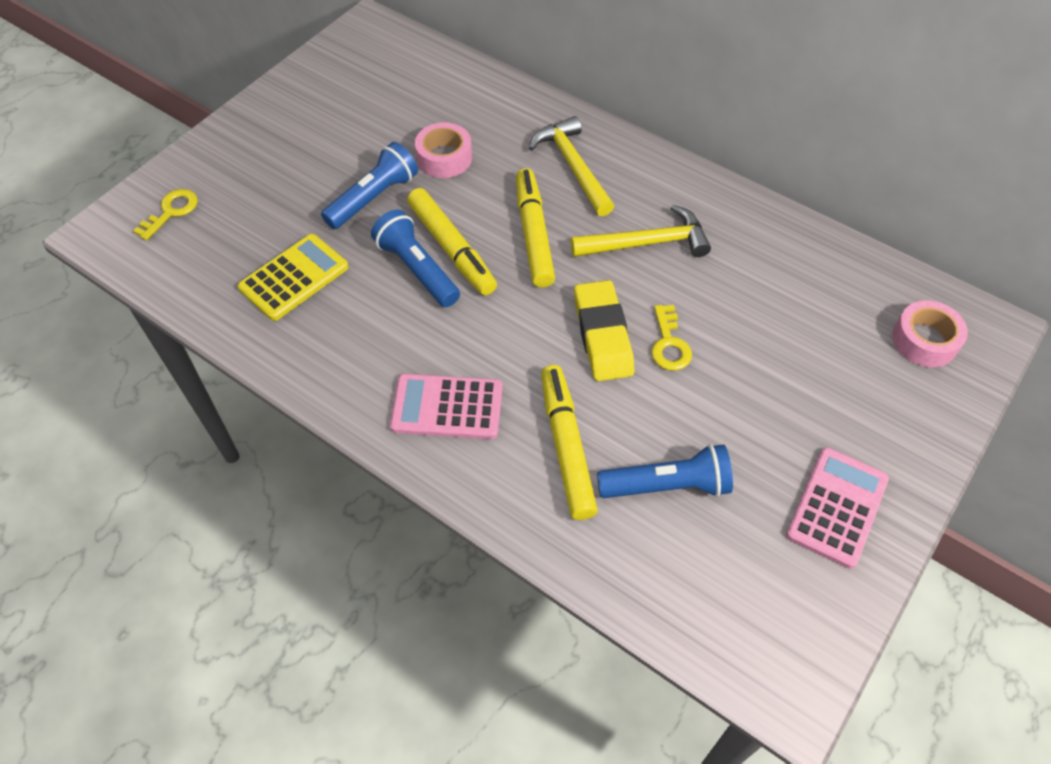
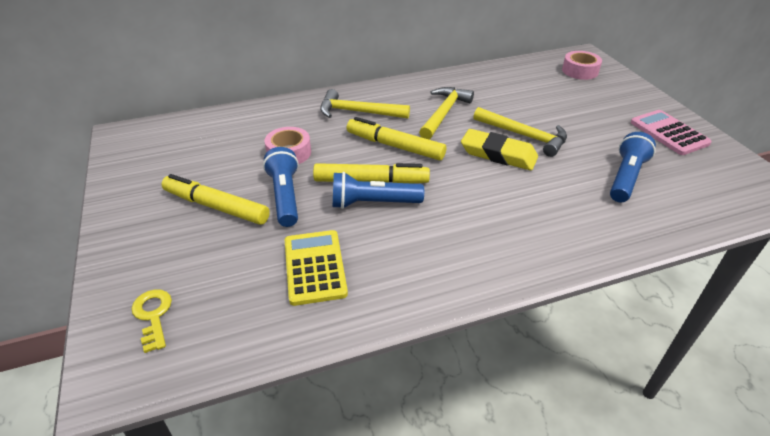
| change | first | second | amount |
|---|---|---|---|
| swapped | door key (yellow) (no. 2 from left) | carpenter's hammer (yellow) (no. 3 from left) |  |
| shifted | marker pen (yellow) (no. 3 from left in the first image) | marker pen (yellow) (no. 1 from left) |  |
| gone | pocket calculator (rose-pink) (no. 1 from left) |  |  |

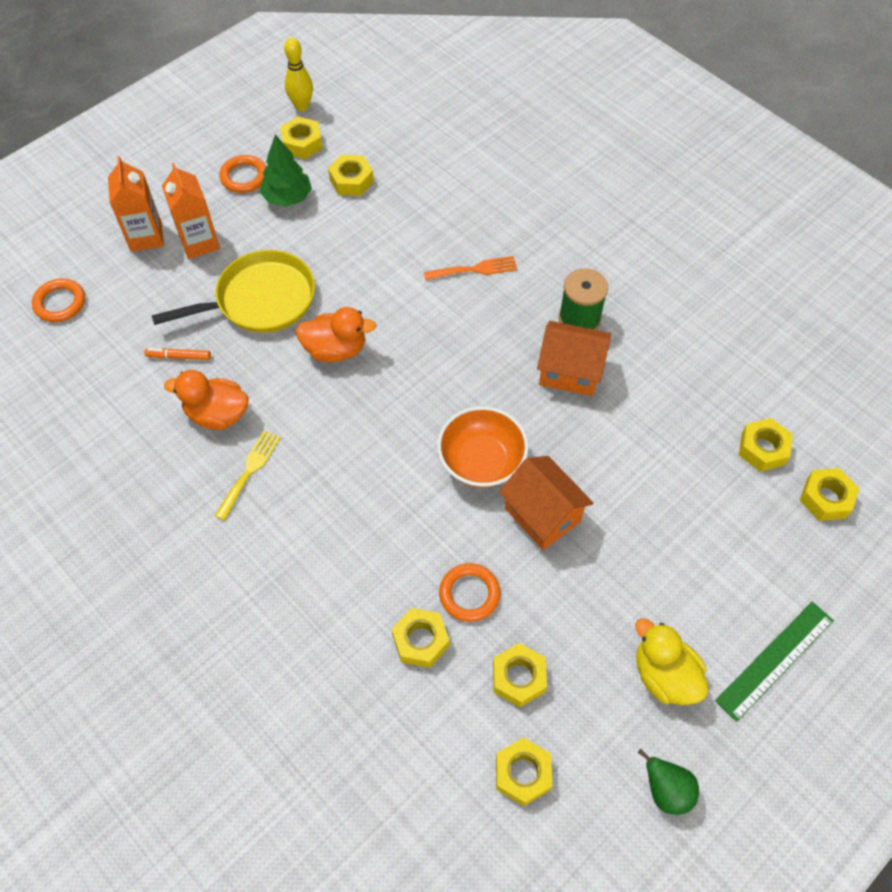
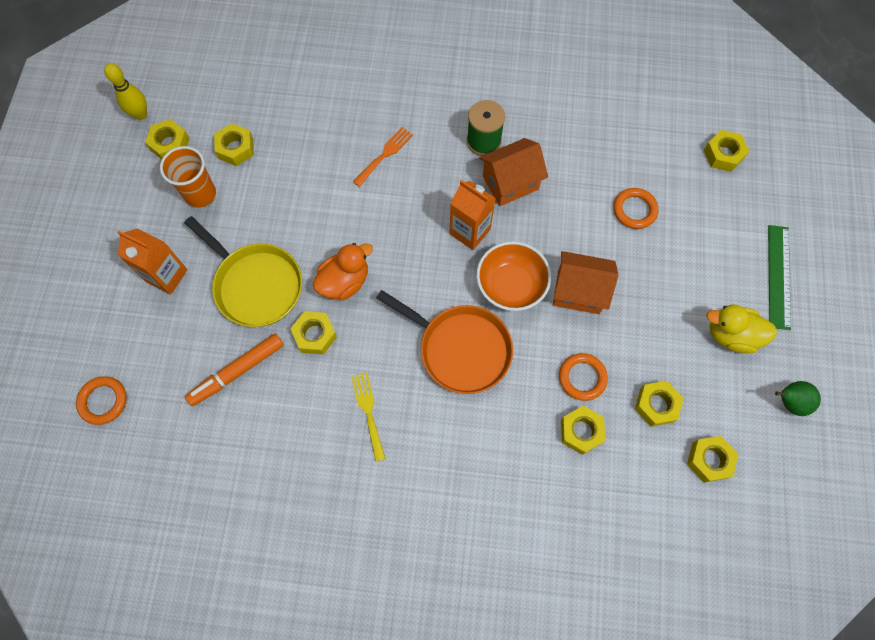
| change | first | second | amount |
|---|---|---|---|
| swapped | tree (emerald) | beaker (bright orange) |  |
| shifted | hoop (bright orange) (no. 2 from left in the first image) | hoop (bright orange) (no. 3 from left) |  |
| shifted | juice carton (bright orange) (no. 1 from left in the first image) | juice carton (bright orange) (no. 2 from left) |  |
| rotated | pan (yellow) |  | 105 degrees clockwise |
| scaled | marker pen (bright orange) |  | x1.82 |
| gone | rubber duck (bright orange) (no. 1 from left) |  |  |
| shifted | hexagon nut (yellow) (no. 6 from left in the first image) | hexagon nut (yellow) (no. 3 from left) |  |
| new |  | pan (bright orange) |  |

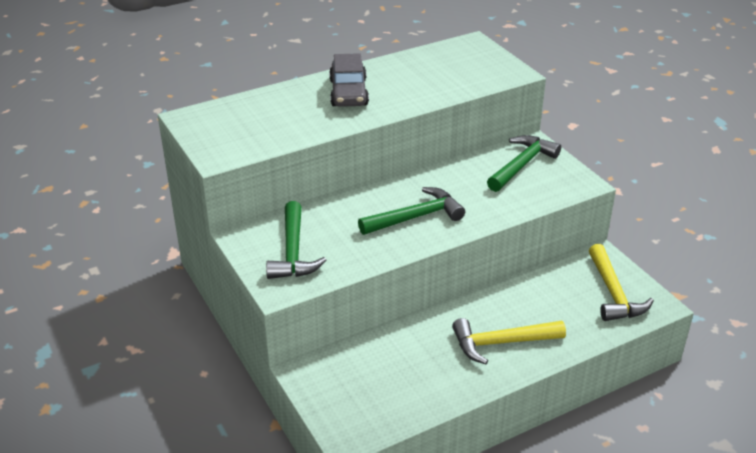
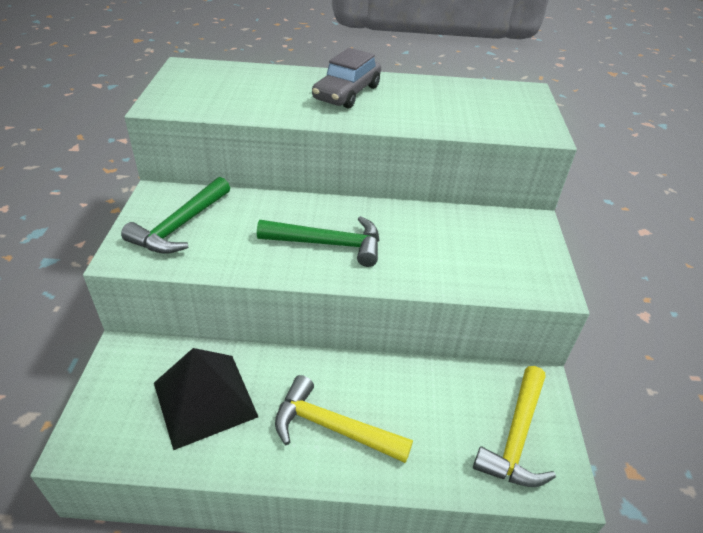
| change | first | second | amount |
|---|---|---|---|
| gone | carpenter's hammer (emerald) (no. 3 from left) |  |  |
| new |  | solid pyramid (black) |  |

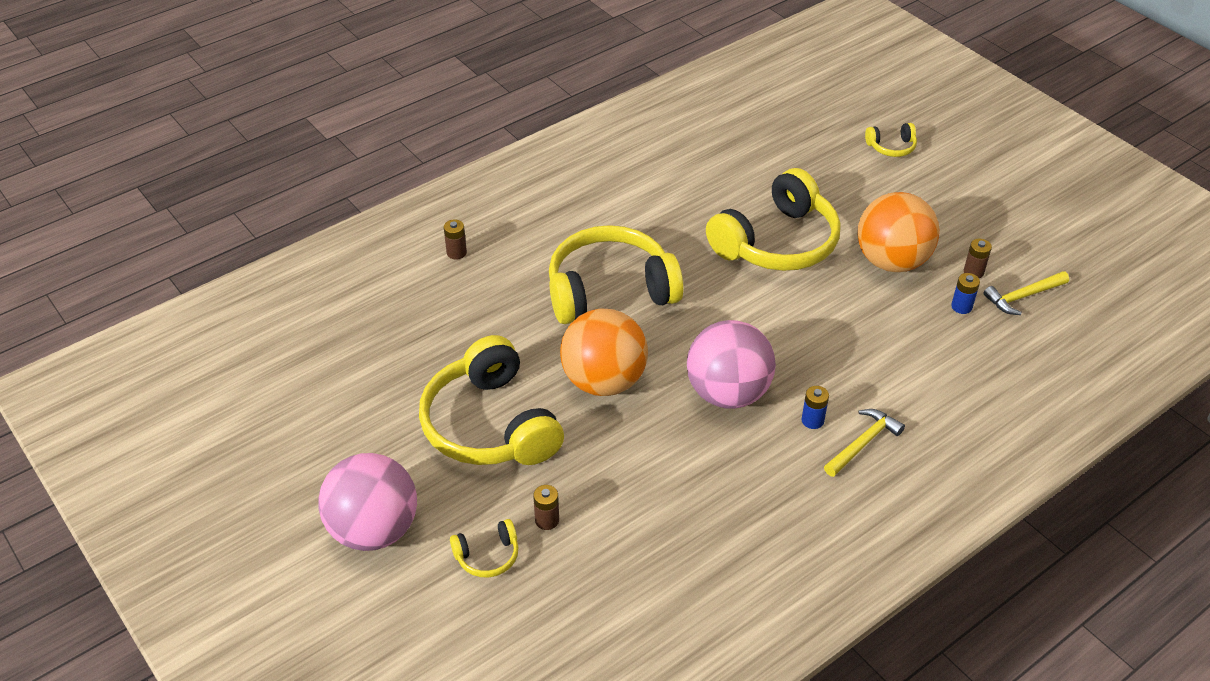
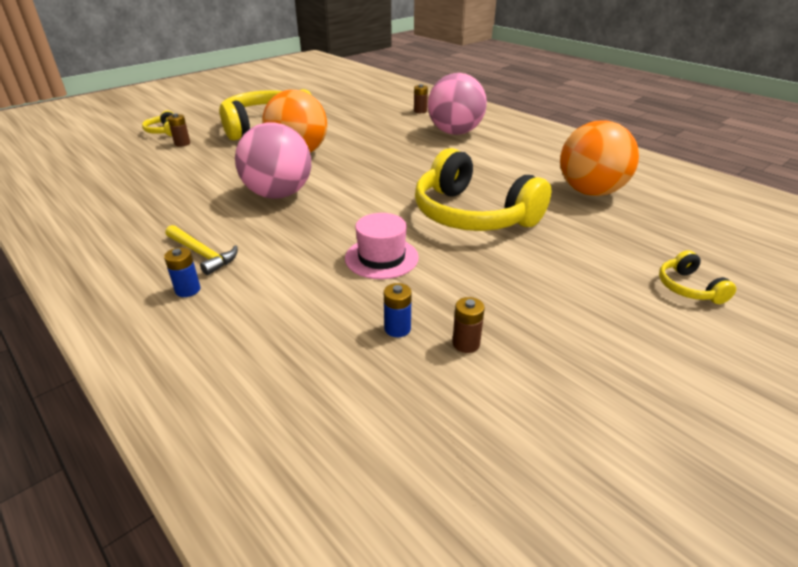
| change | first | second | amount |
|---|---|---|---|
| shifted | sphere (bright orange) (no. 2 from left) |  |  |
| gone | over-ear headphones (yellow) (no. 3 from left) |  |  |
| gone | carpenter's hammer (yellow) (no. 2 from left) |  |  |
| shifted | battery (blue) (no. 1 from left) |  |  |
| shifted | sphere (rose-pink) (no. 1 from left in the first image) | sphere (rose-pink) (no. 2 from left) |  |
| new |  | hat (rose-pink) |  |

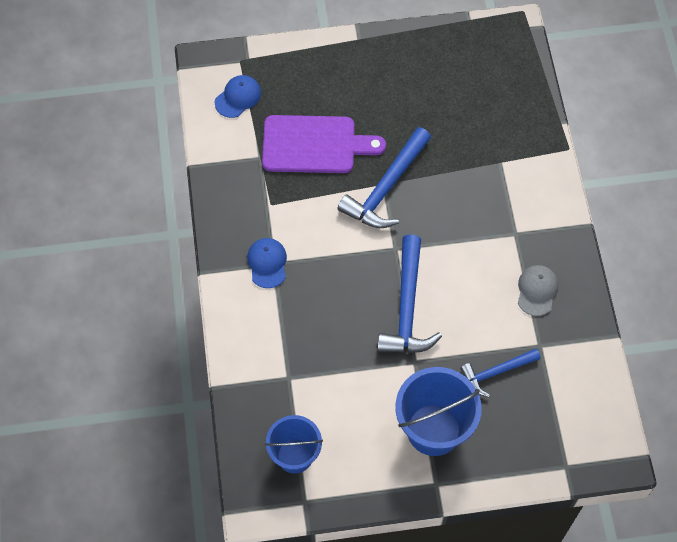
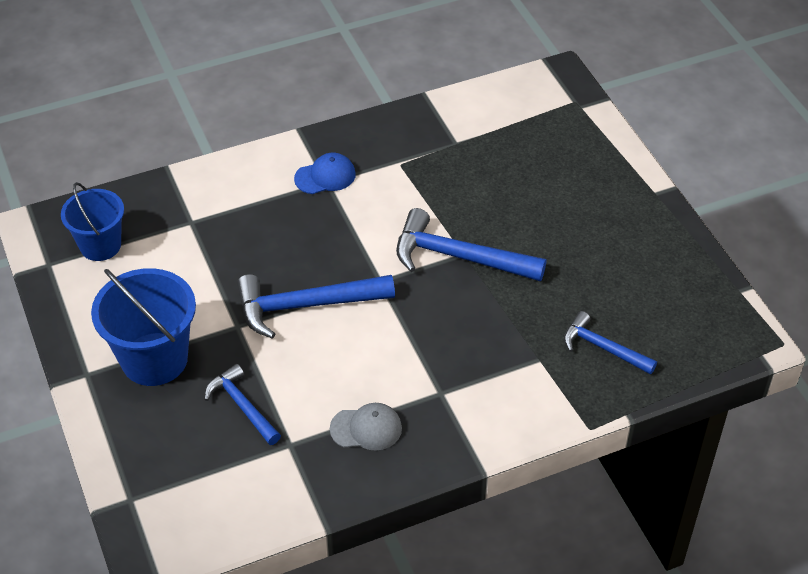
| change | first | second | amount |
|---|---|---|---|
| gone | cap (blue) (no. 1 from left) |  |  |
| gone | bread board (purple) |  |  |
| new |  | carpenter's hammer (blue) (no. 4 from left) |  |

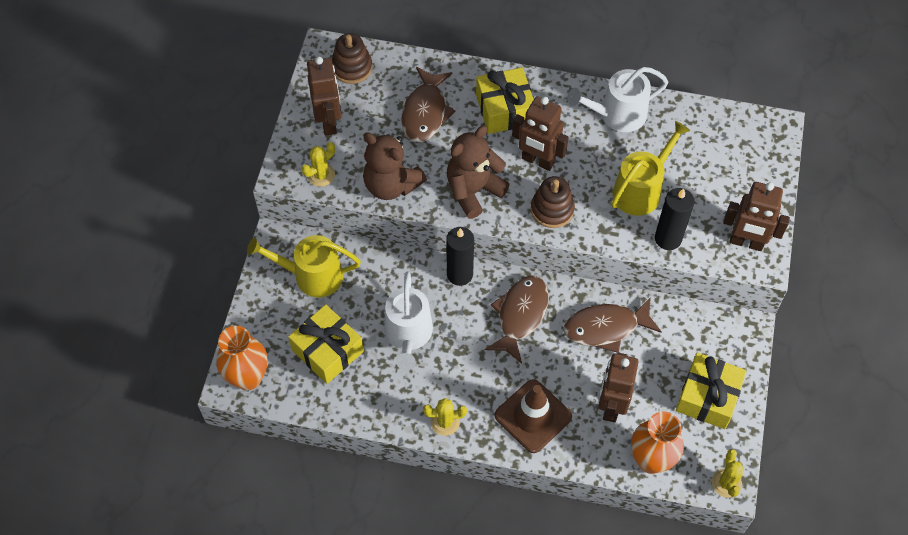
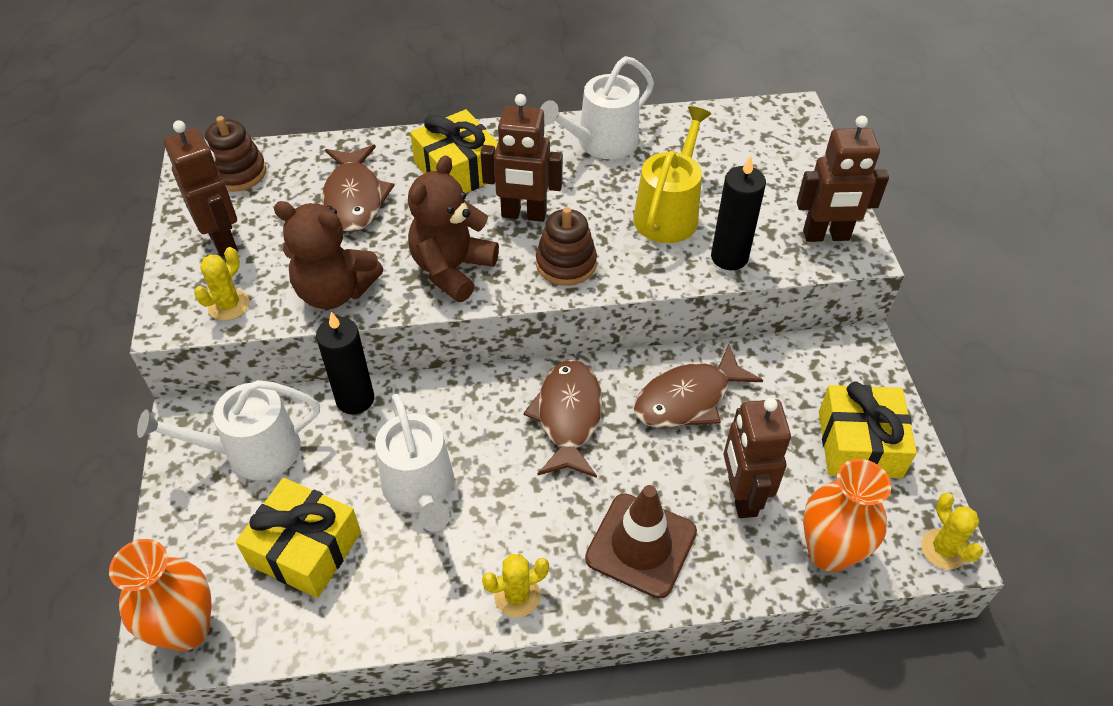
| change | first | second | amount |
|---|---|---|---|
| shifted | wax candle (black) (no. 1 from left) |  |  |
| repainted | watering pot (yellow) (no. 1 from left) | watering pot (white) (no. 1 from left) |  |

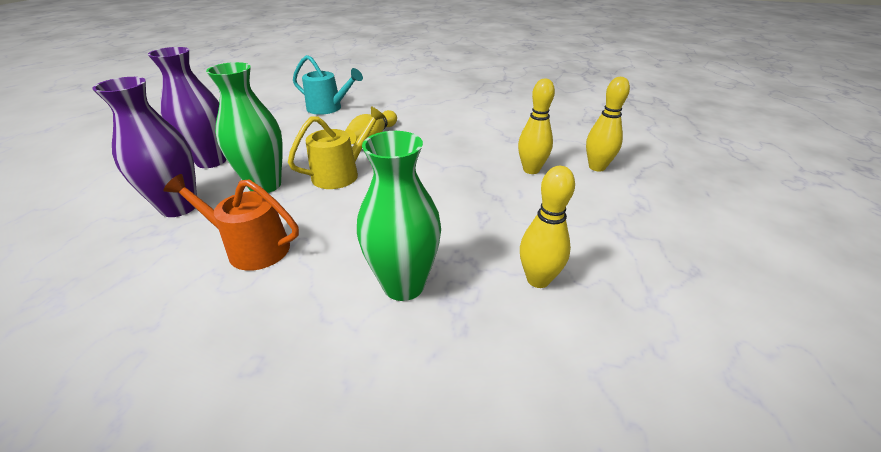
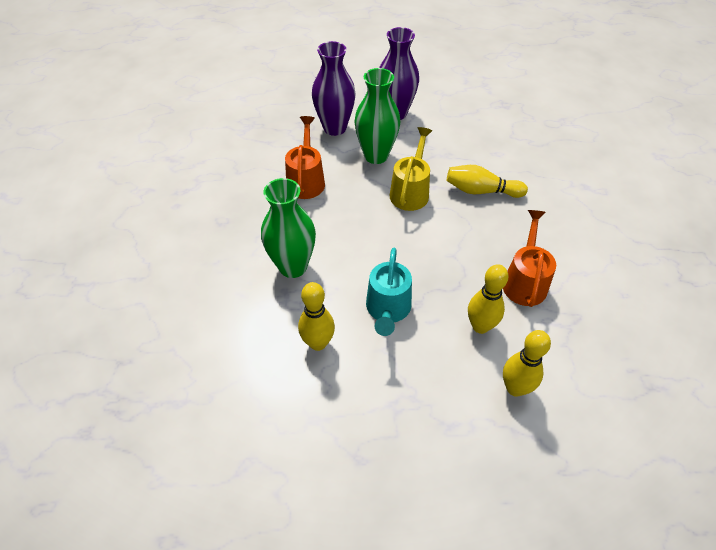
| change | first | second | amount |
|---|---|---|---|
| shifted | watering pot (aqua) |  |  |
| rotated | watering pot (yellow) |  | 105 degrees counterclockwise |
| new |  | watering pot (bright orange) (no. 2 from left) |  |

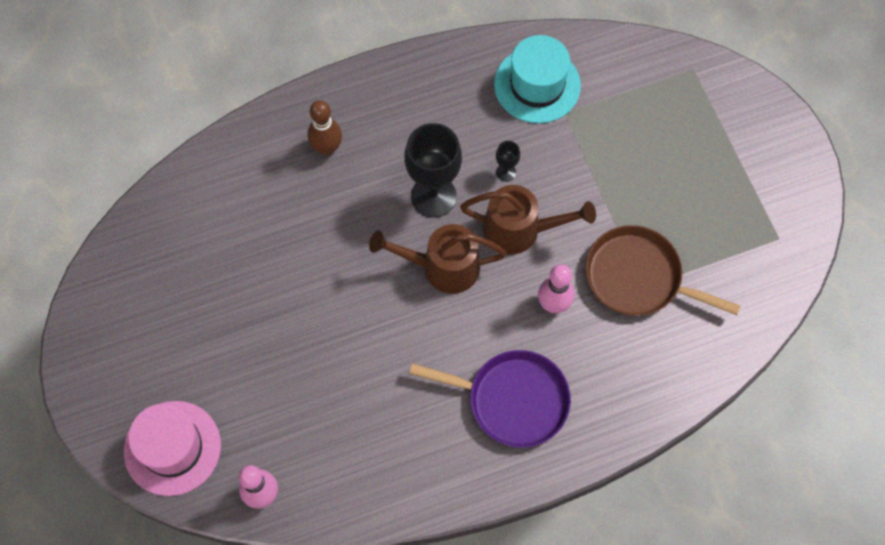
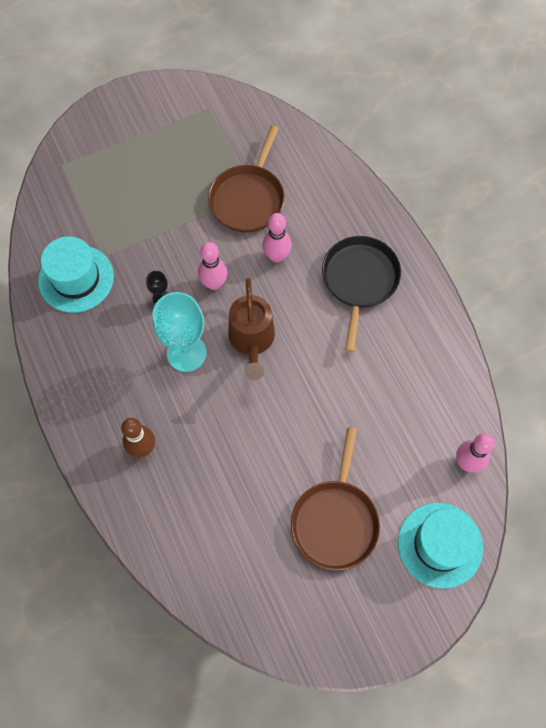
| change | first | second | amount |
|---|---|---|---|
| repainted | chalice (black) (no. 1 from left) | chalice (aqua) |  |
| swapped | watering pot (russet) (no. 2 from left) | skittle (rose-pink) (no. 1 from left) |  |
| repainted | pan (purple) | pan (black) |  |
| repainted | hat (rose-pink) | hat (aqua) (no. 2 from left) |  |
| new |  | pan (russet) (no. 2 from left) |  |

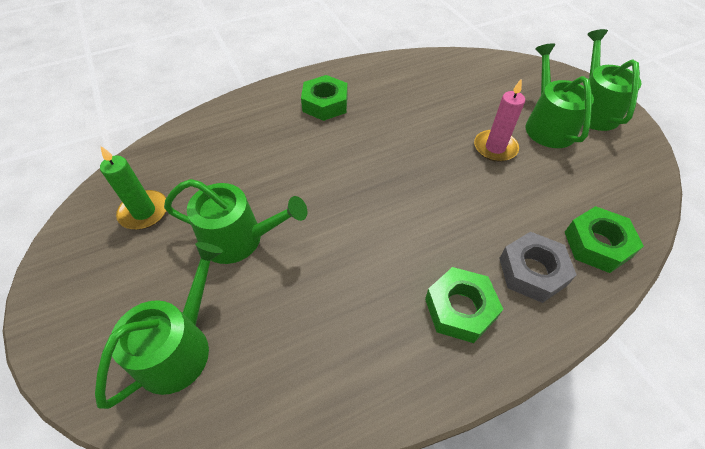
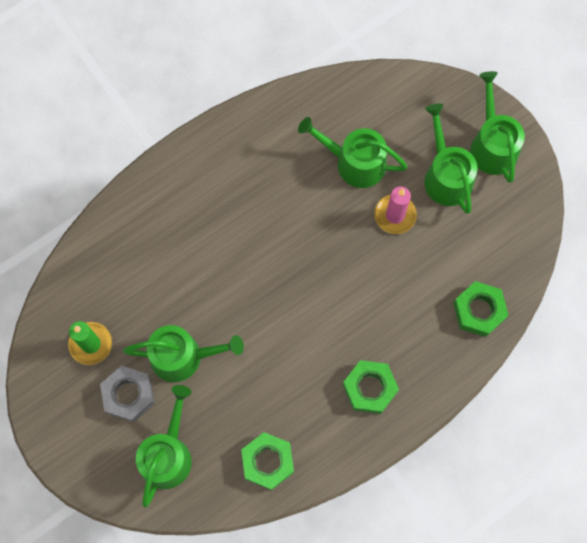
| change | first | second | amount |
|---|---|---|---|
| shifted | hexagon nut (emerald) (no. 1 from left) |  |  |
| shifted | hexagon nut (gray) |  |  |
| new |  | watering pot (emerald) (no. 3 from left) |  |

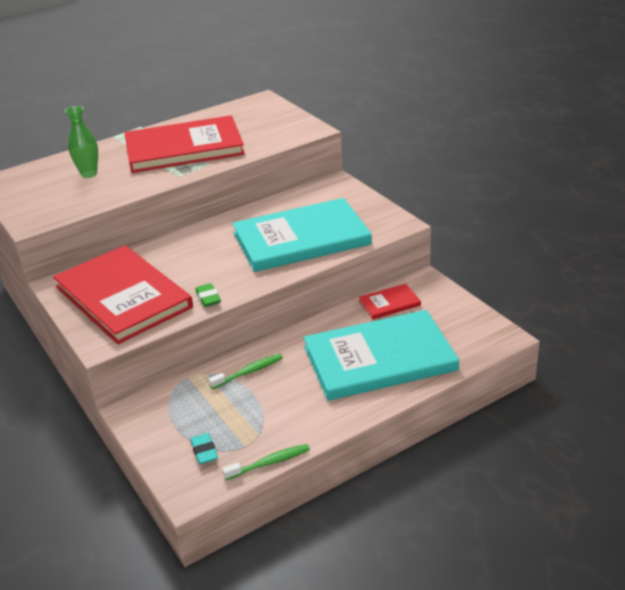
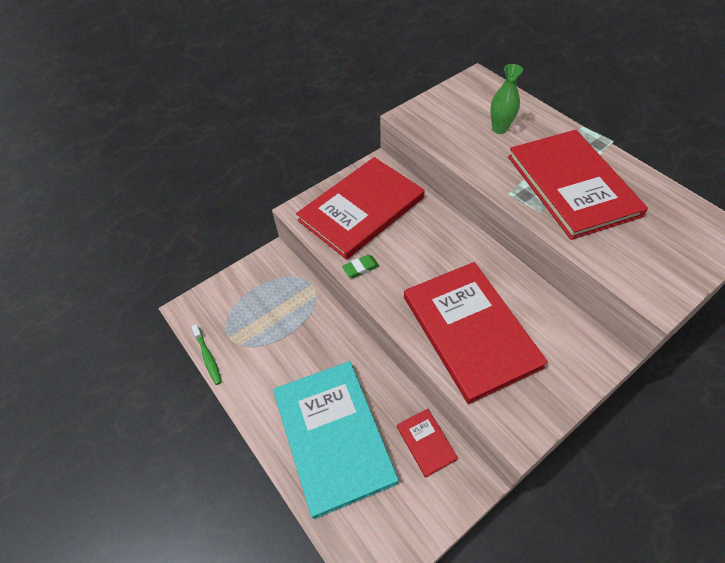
| change | first | second | amount |
|---|---|---|---|
| repainted | hardback (aqua) (no. 1 from left) | hardback (crimson) (no. 3 from left) |  |
| gone | toothbrush (emerald) (no. 1 from left) |  |  |
| gone | eraser (aqua) |  |  |

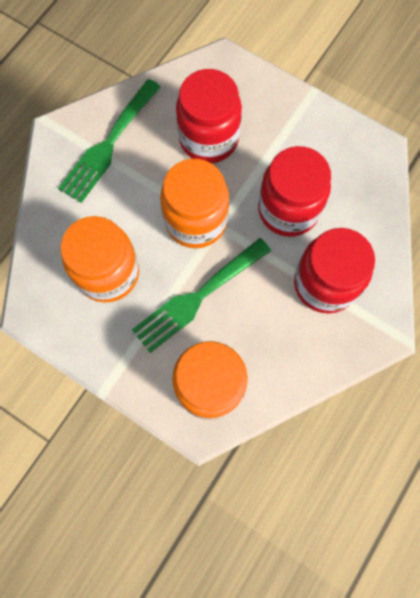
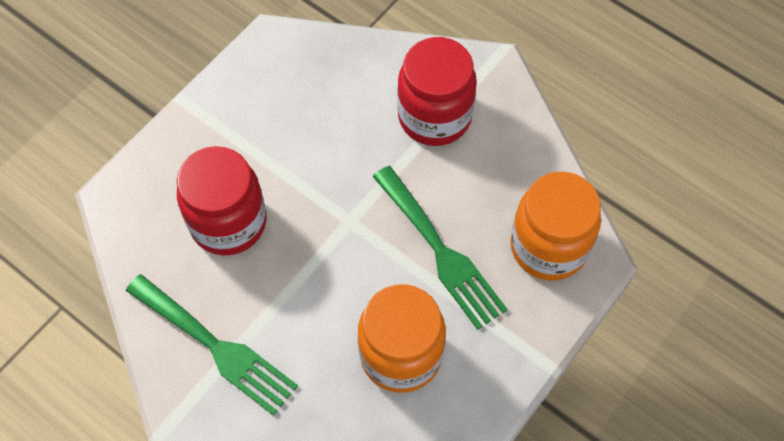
| change | first | second | amount |
|---|---|---|---|
| gone | preserve jar (crimson) (no. 2 from left) |  |  |
| gone | preserve jar (bright orange) (no. 2 from left) |  |  |

